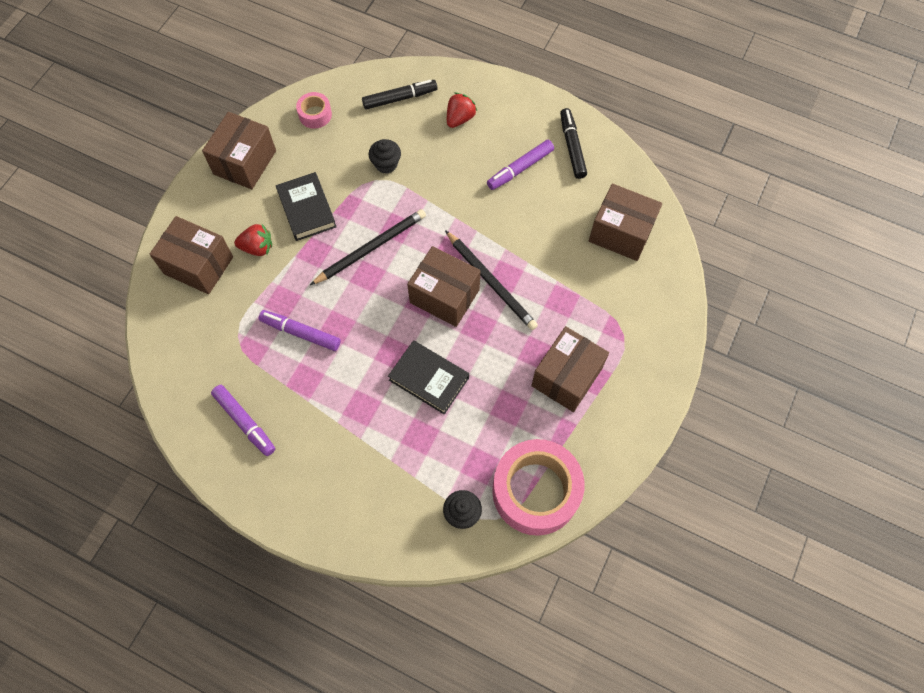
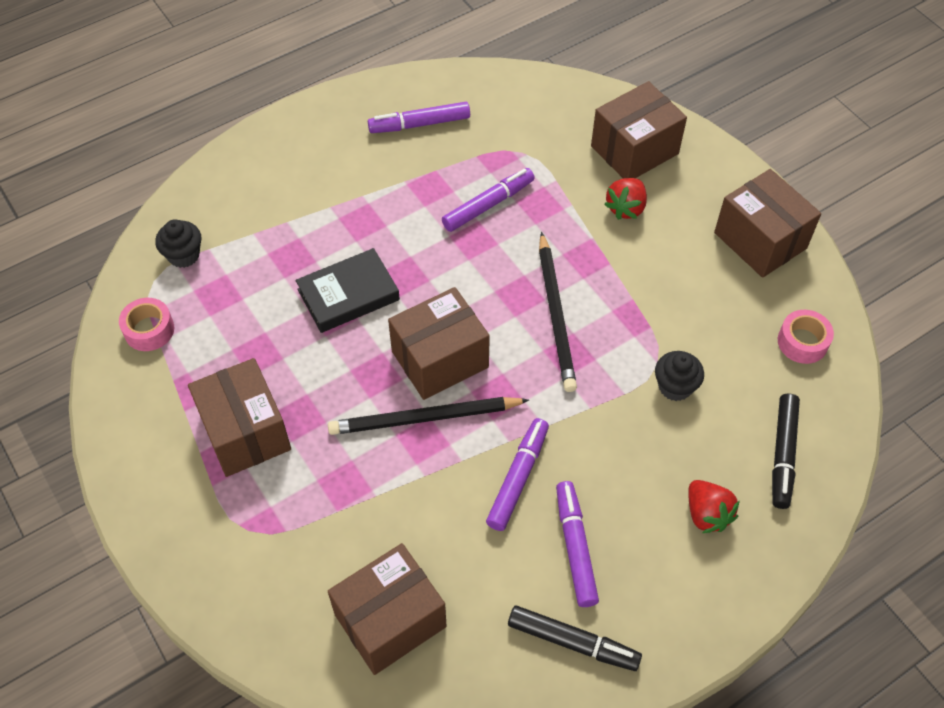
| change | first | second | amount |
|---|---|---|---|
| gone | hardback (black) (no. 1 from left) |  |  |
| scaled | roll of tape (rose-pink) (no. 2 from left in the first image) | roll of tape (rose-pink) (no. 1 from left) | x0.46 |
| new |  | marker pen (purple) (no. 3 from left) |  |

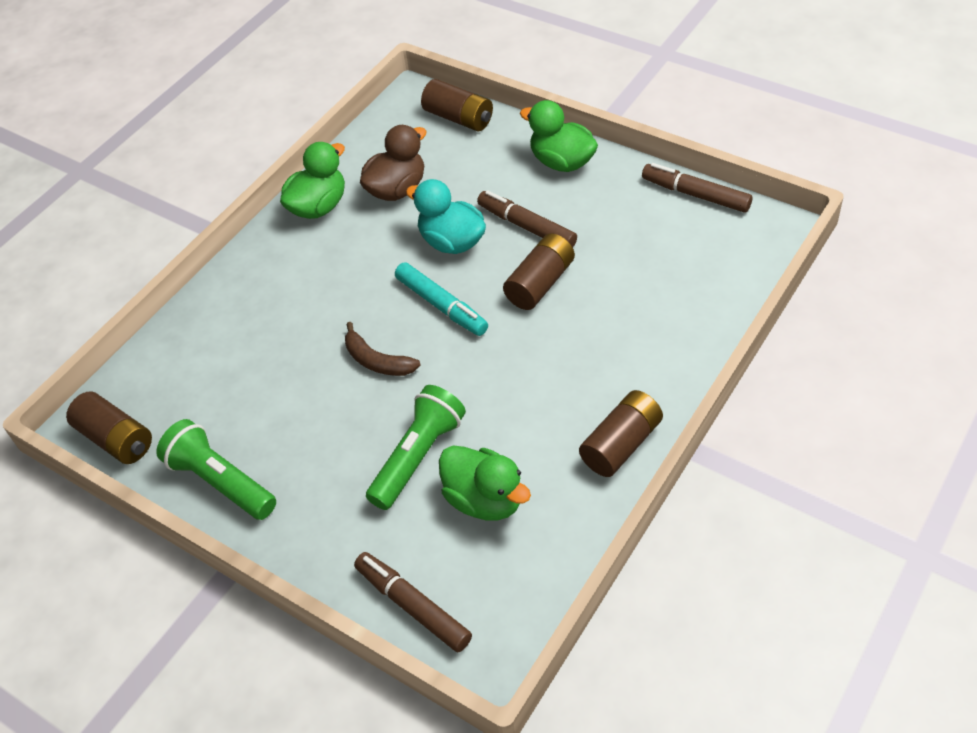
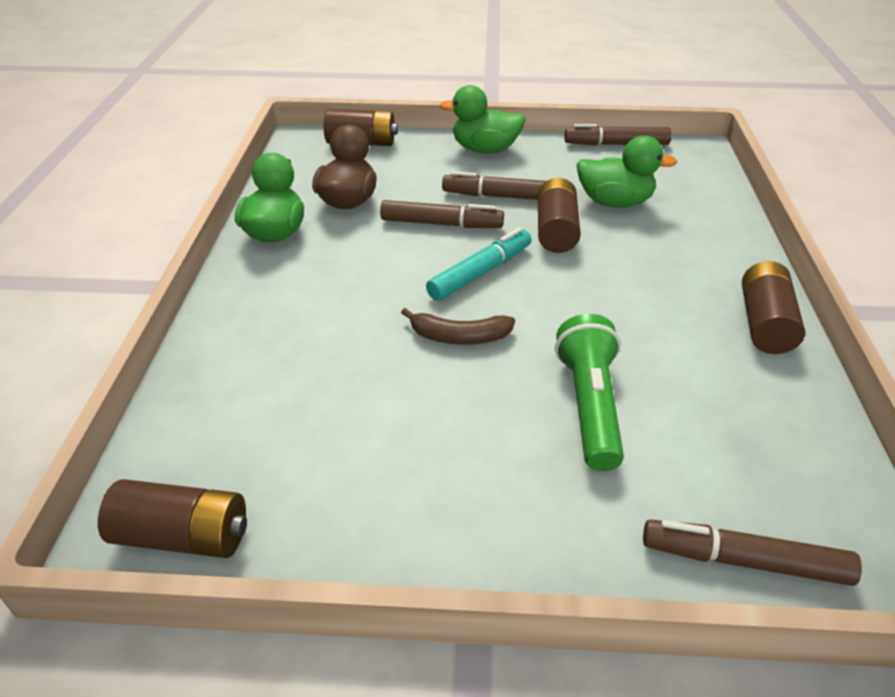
| change | first | second | amount |
|---|---|---|---|
| swapped | rubber duck (aqua) | marker pen (russet) (no. 1 from left) |  |
| rotated | marker pen (aqua) |  | 60 degrees counterclockwise |
| gone | flashlight (emerald) (no. 1 from left) |  |  |
| shifted | rubber duck (emerald) (no. 2 from left in the first image) | rubber duck (emerald) (no. 3 from left) |  |

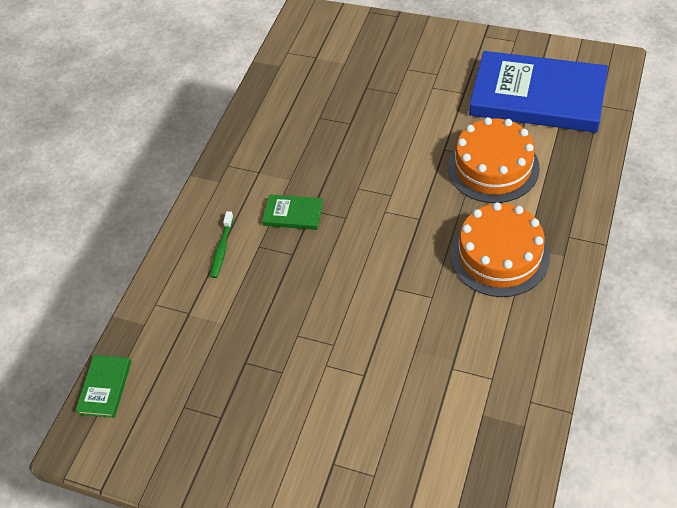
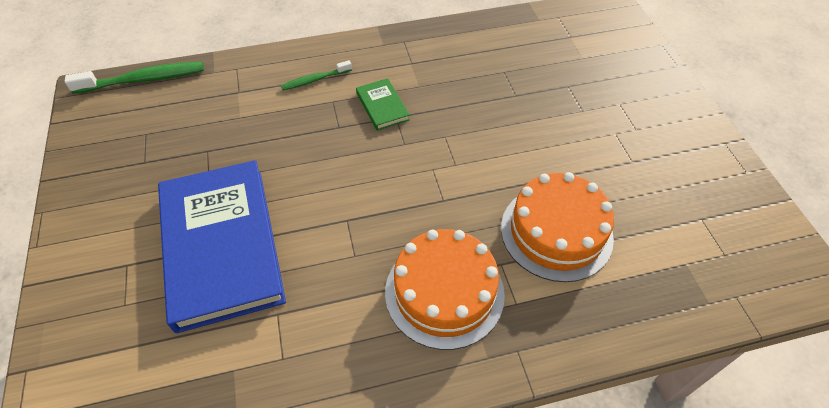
| change | first | second | amount |
|---|---|---|---|
| shifted | hardback (blue) |  |  |
| swapped | hardback (emerald) (no. 1 from left) | toothbrush (emerald) (no. 1 from left) |  |

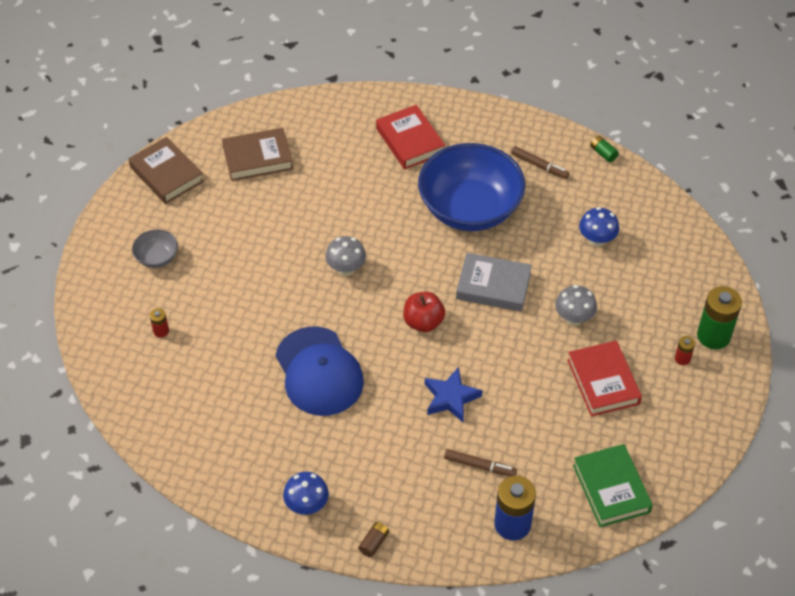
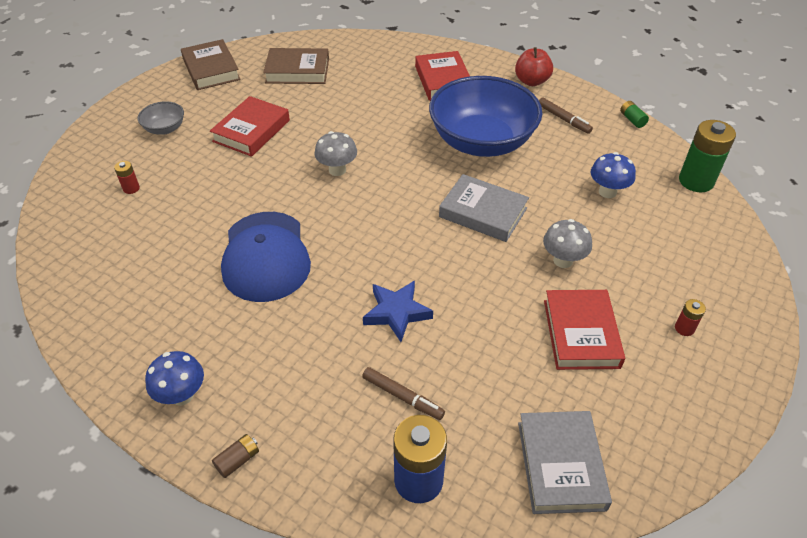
| change | first | second | amount |
|---|---|---|---|
| shifted | battery (emerald) (no. 2 from left) |  |  |
| shifted | apple fruit (crimson) |  |  |
| repainted | hardback (emerald) | hardback (gray) (no. 2 from left) |  |
| new |  | hardback (crimson) (no. 1 from left) |  |

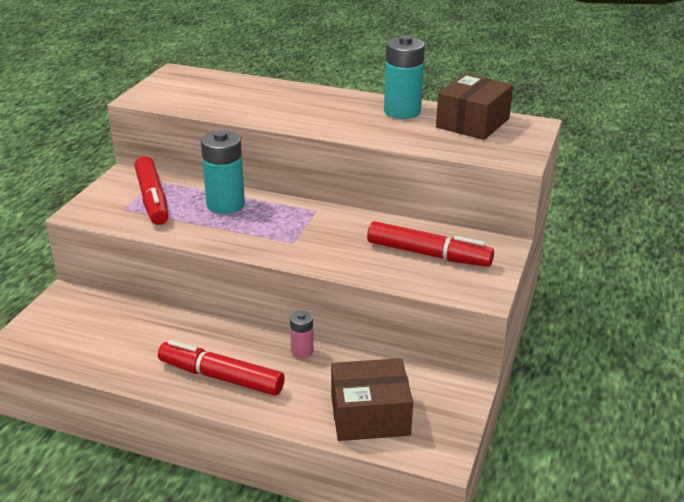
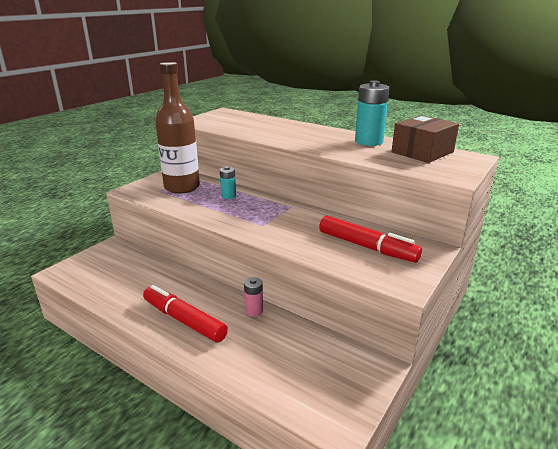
| change | first | second | amount |
|---|---|---|---|
| scaled | battery (aqua) (no. 1 from left) |  | x0.54 |
| swapped | marker pen (crimson) (no. 1 from left) | drink bottle (russet) |  |
| gone | package (russet) (no. 1 from left) |  |  |

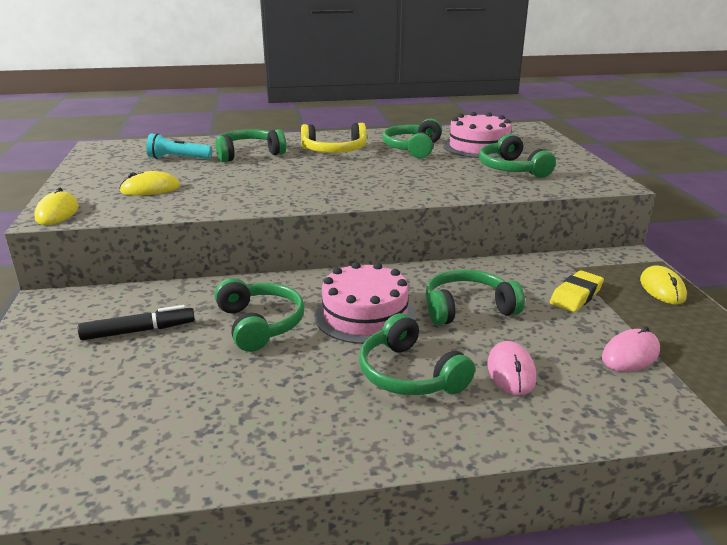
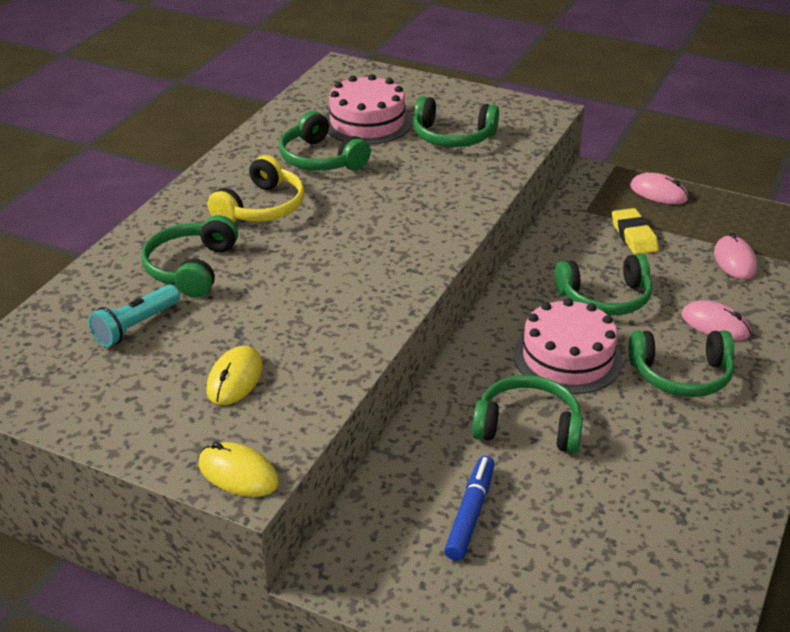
| change | first | second | amount |
|---|---|---|---|
| repainted | PC mouse (yellow) (no. 3 from left) | PC mouse (rose-pink) (no. 1 from left) |  |
| rotated | over-ear headphones (emerald) (no. 5 from left) |  | 120 degrees counterclockwise |
| repainted | marker pen (black) | marker pen (blue) |  |

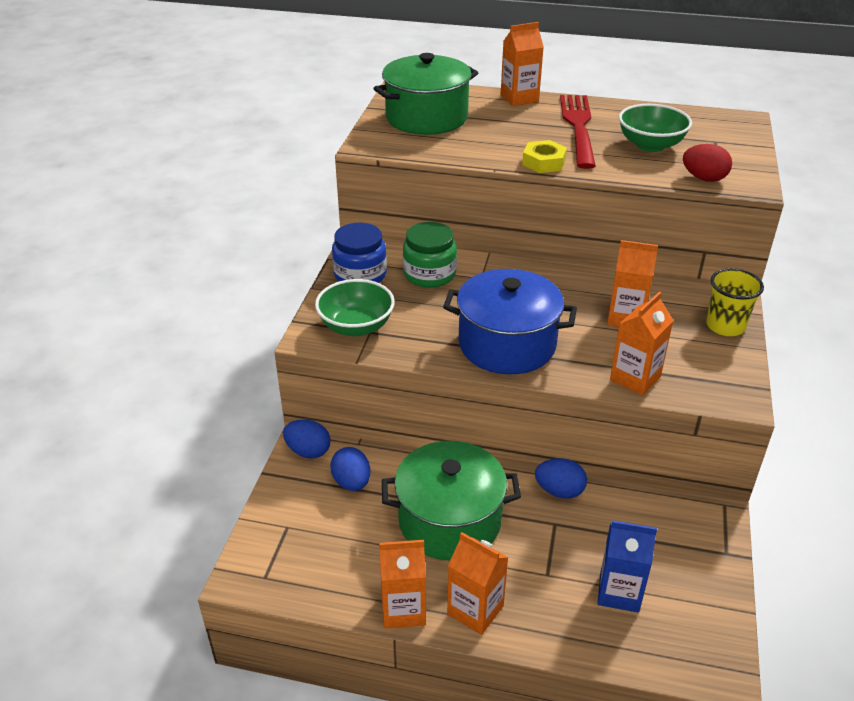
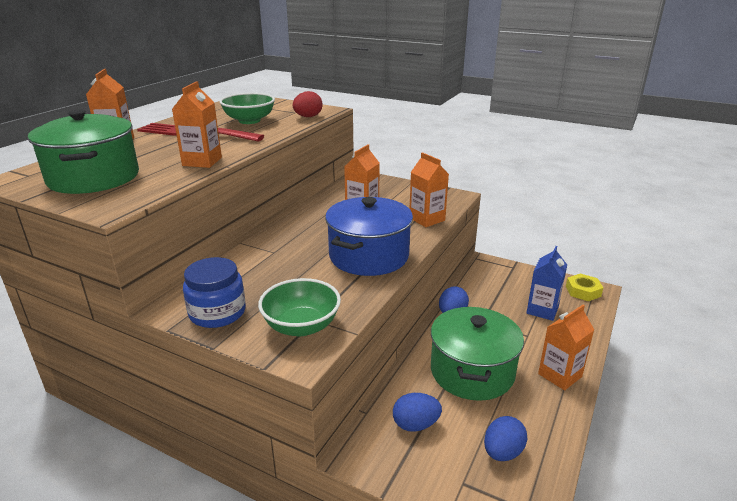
| change | first | second | amount |
|---|---|---|---|
| shifted | hexagon nut (yellow) |  |  |
| gone | preserve jar (emerald) |  |  |
| gone | beaker (yellow) |  |  |
| shifted | egg (blue) (no. 1 from left in the first image) | egg (blue) (no. 3 from left) |  |
| shifted | juice carton (bright orange) (no. 1 from left in the first image) | juice carton (bright orange) (no. 2 from left) |  |

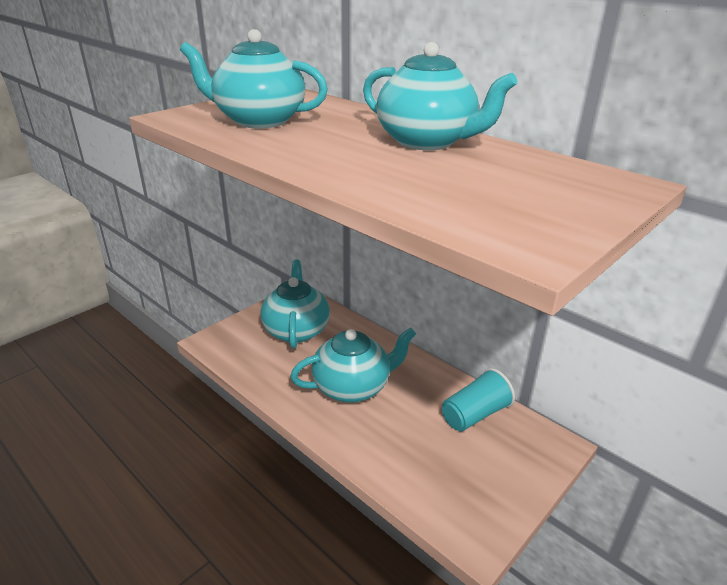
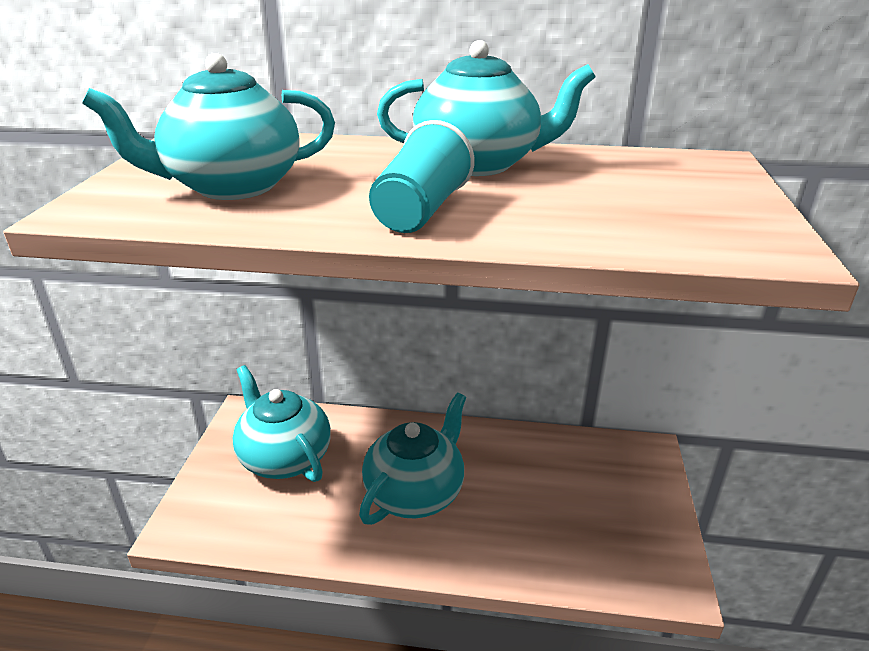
| change | first | second | amount |
|---|---|---|---|
| shifted | beaker (aqua) |  |  |

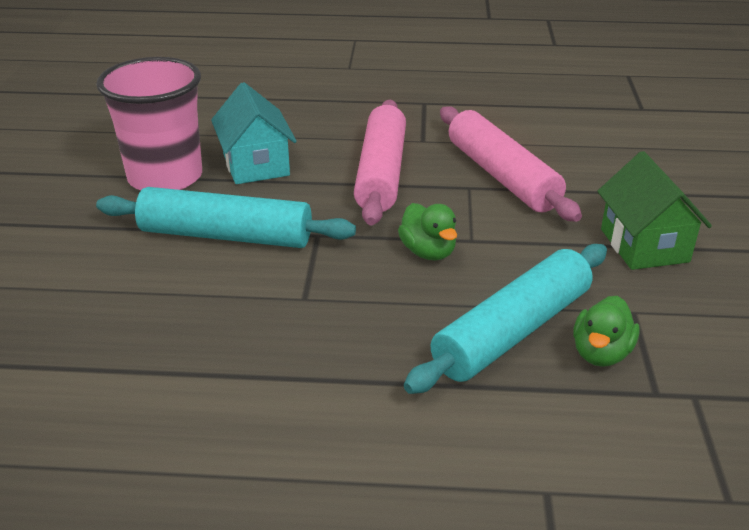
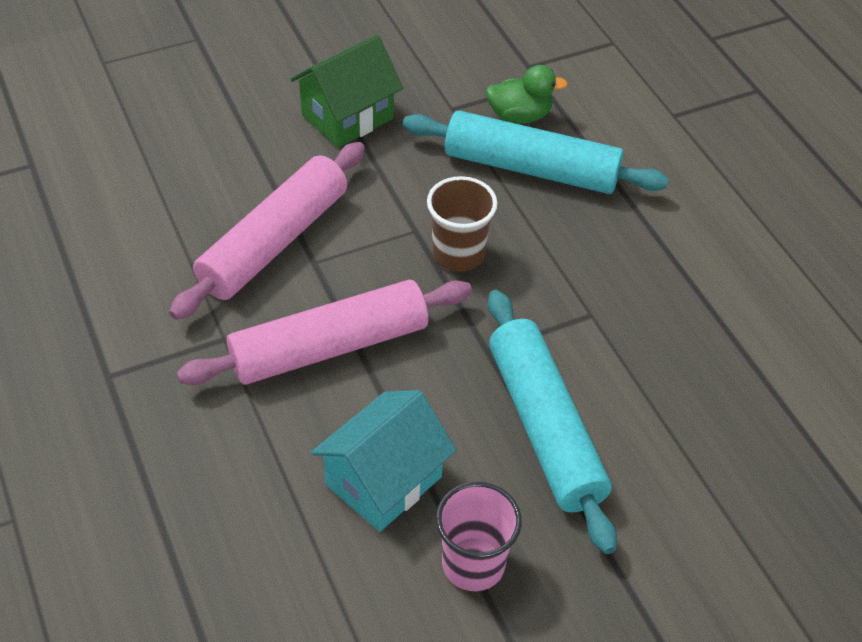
| change | first | second | amount |
|---|---|---|---|
| scaled | beaker (rose-pink) |  | x0.59 |
| swapped | rubber duck (emerald) (no. 1 from left) | beaker (russet) |  |

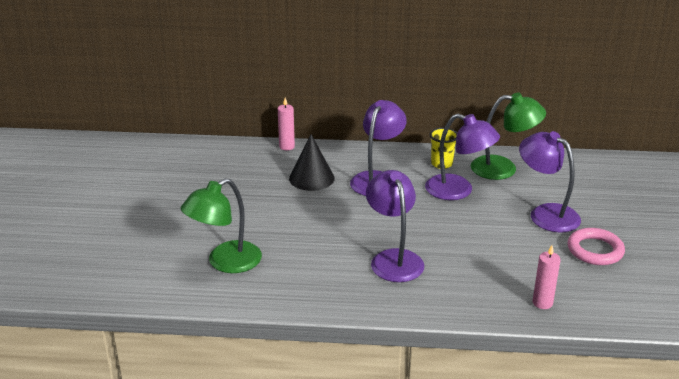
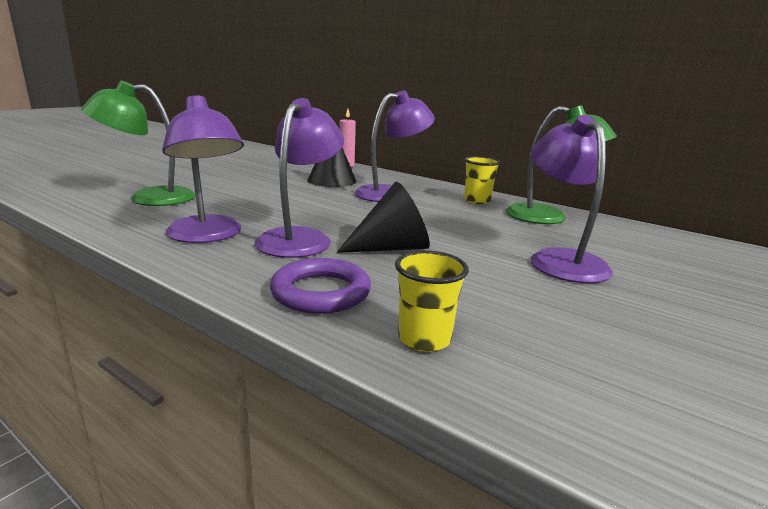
| change | first | second | amount |
|---|---|---|---|
| shifted | desk lamp (purple) (no. 3 from left in the first image) | desk lamp (purple) (no. 1 from left) |  |
| gone | hoop (rose-pink) |  |  |
| swapped | wax candle (rose-pink) (no. 2 from left) | beaker (yellow) (no. 1 from left) |  |
| new |  | solid cone (black) (no. 2 from left) |  |
| new |  | hoop (purple) |  |

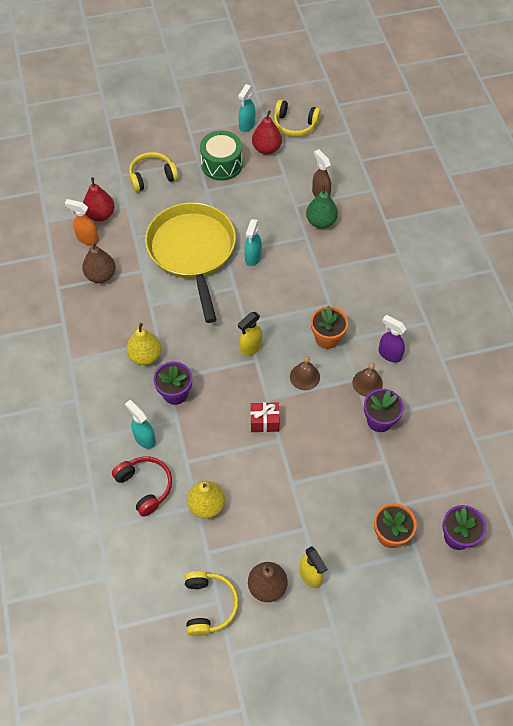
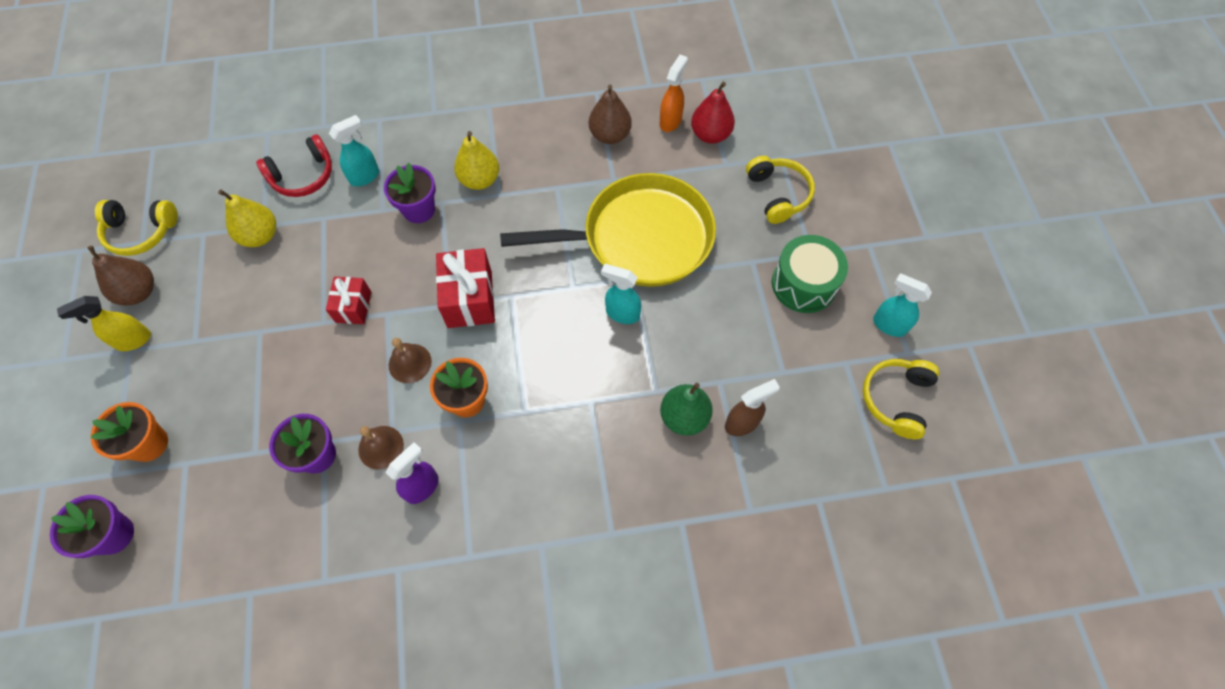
| change | first | second | amount |
|---|---|---|---|
| gone | pear fruit (crimson) (no. 2 from left) |  |  |
| swapped | spray cleaner (yellow) (no. 1 from left) | wrapped gift (crimson) (no. 2 from left) |  |

